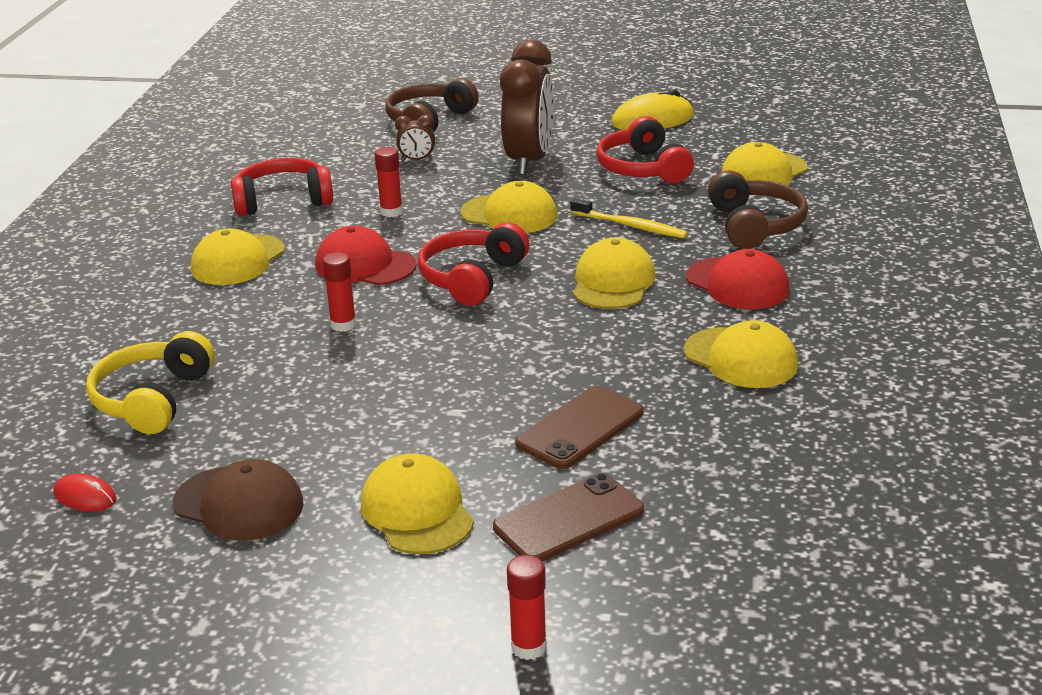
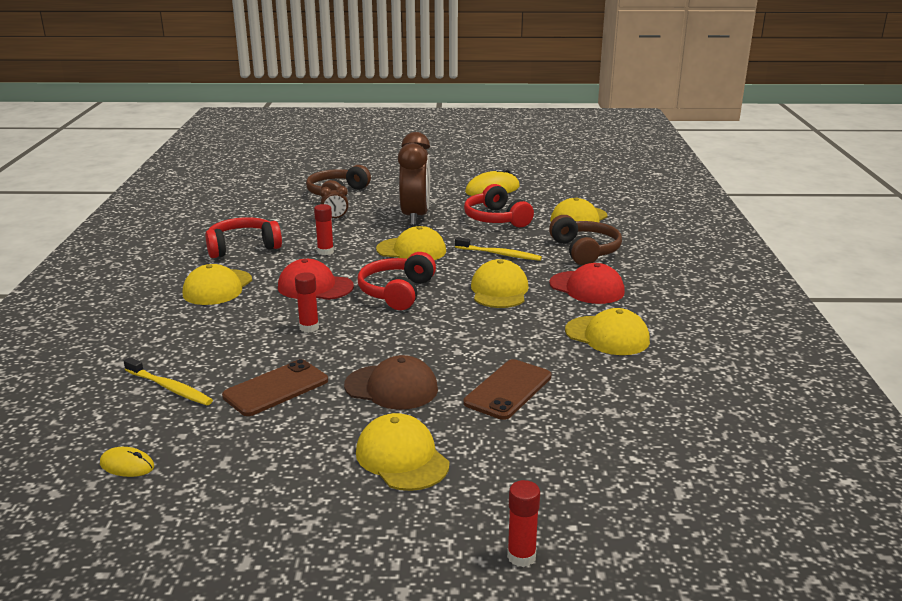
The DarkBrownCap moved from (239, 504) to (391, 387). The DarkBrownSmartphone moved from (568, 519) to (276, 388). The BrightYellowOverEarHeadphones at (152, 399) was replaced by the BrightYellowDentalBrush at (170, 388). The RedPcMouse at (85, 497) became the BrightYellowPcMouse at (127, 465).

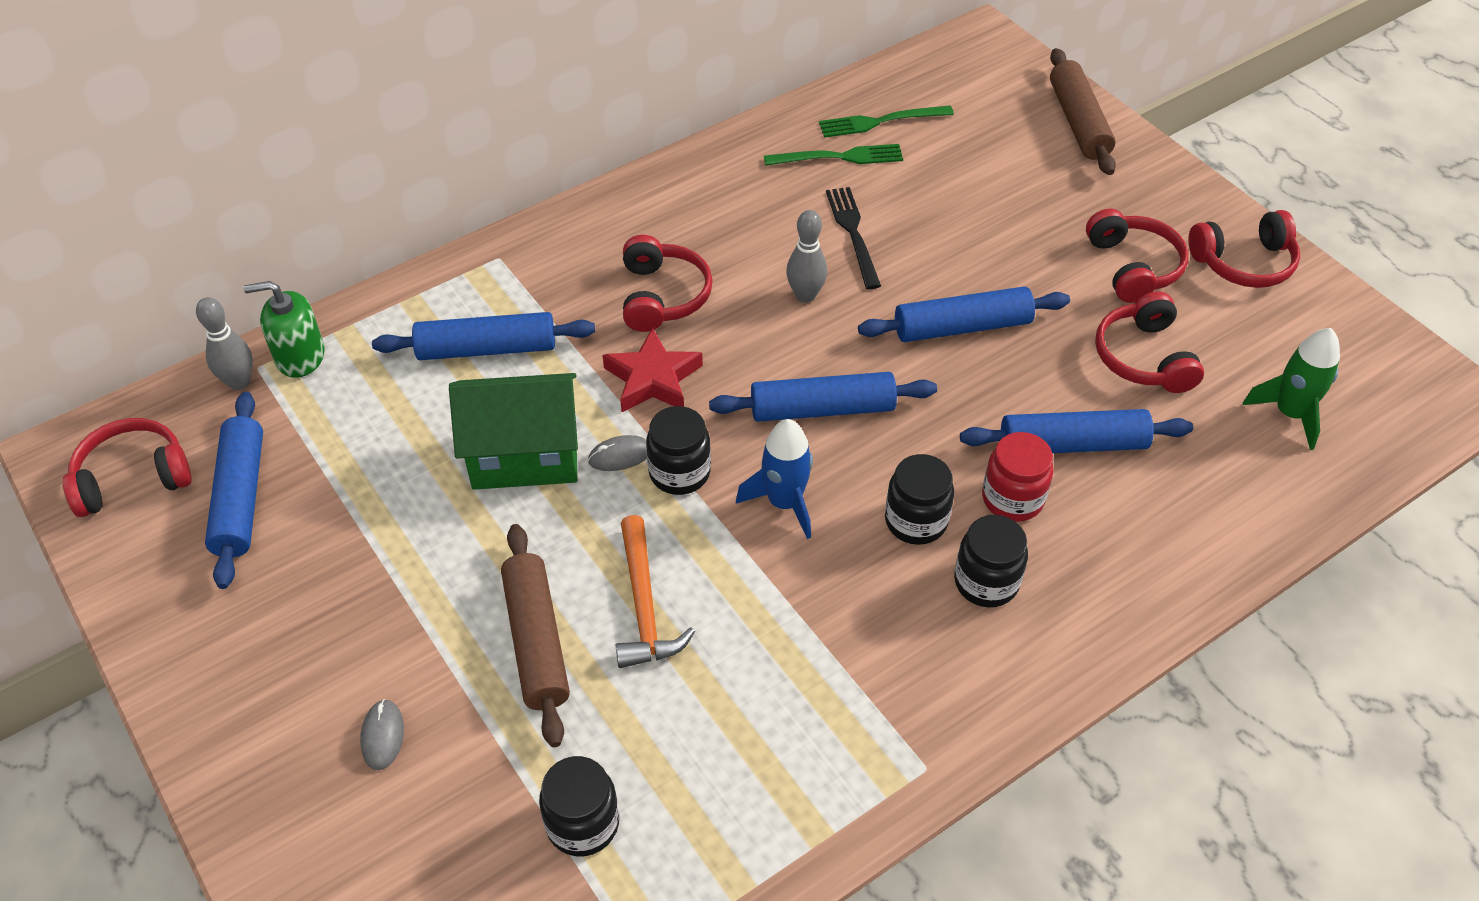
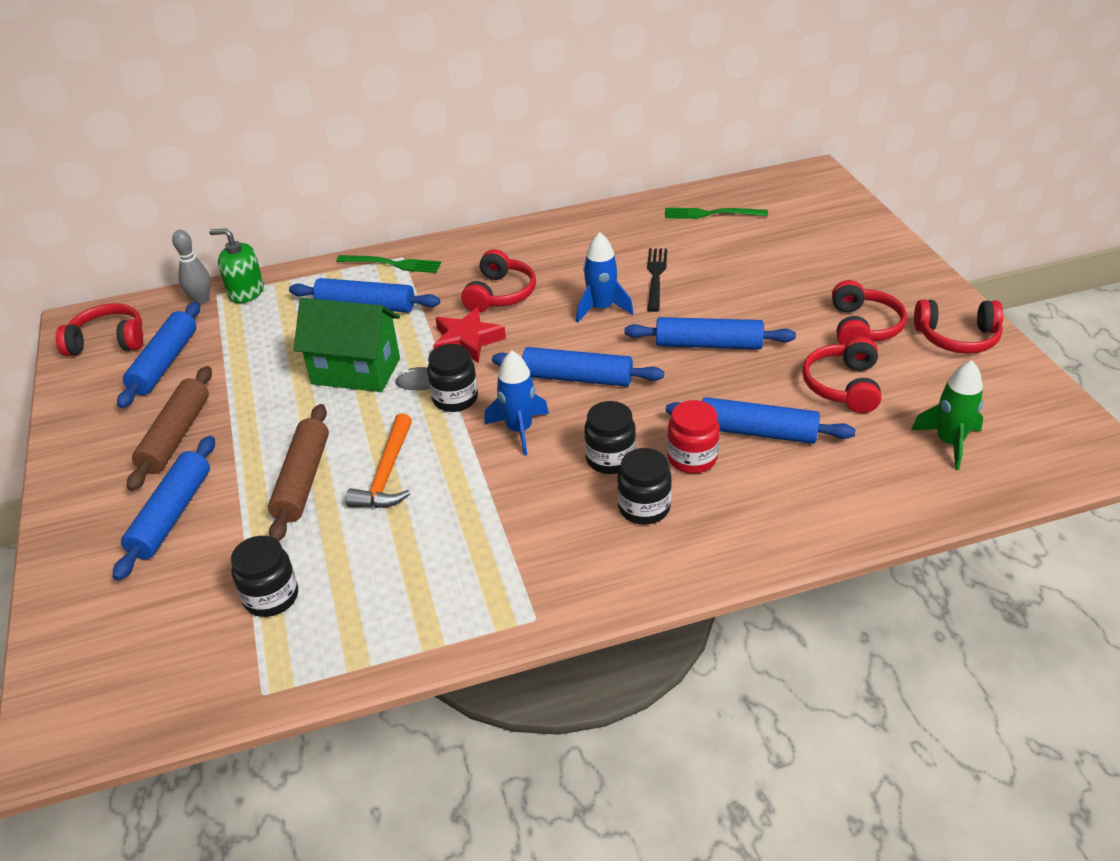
The LeafGreenDinnerFork moved from (839, 157) to (393, 264). The DarkBrownRollingPin moved from (1079, 122) to (176, 436). The AshGreyPcMouse at (382, 736) was replaced by the RoyalBlueRollingPin at (172, 515). The AshGreySkittle at (805, 295) was replaced by the RoyalBlueSpaceship at (601, 308).

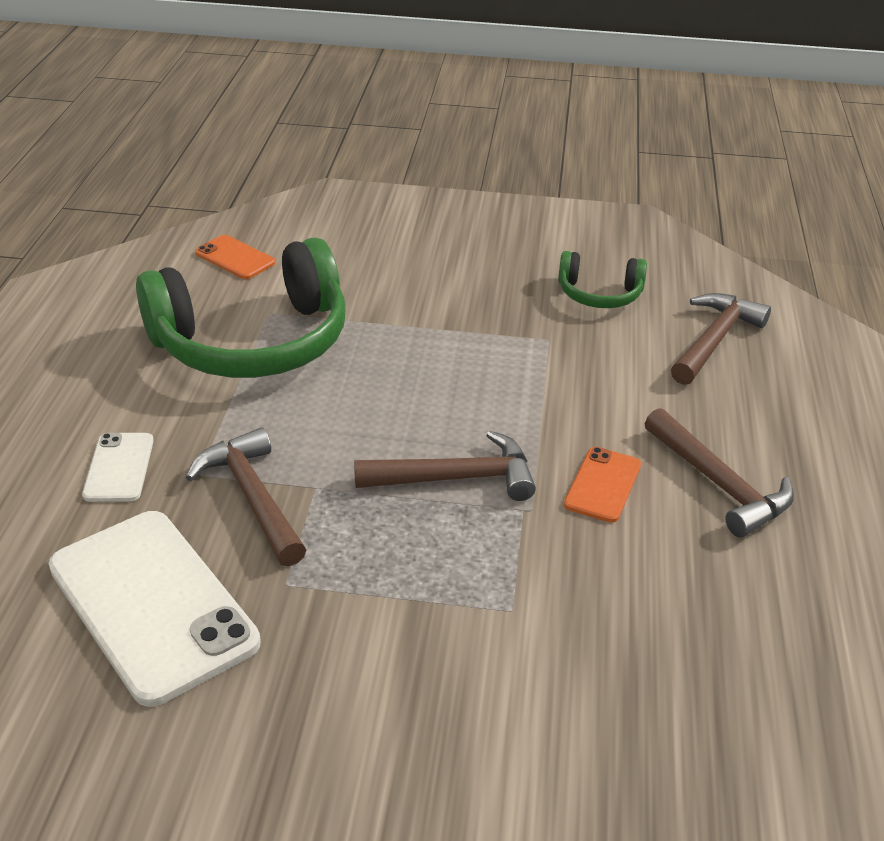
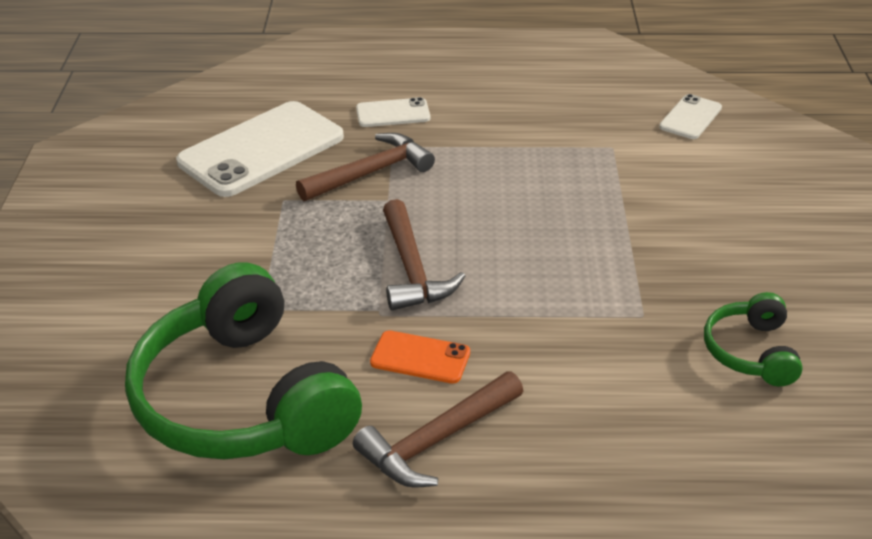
The DarkBrownCarpenter'sHammer at (714, 340) disappeared. The LeafGreenOverEarHeadphones moved from (253, 342) to (242, 400). The BrightOrangeSmartphone at (235, 258) became the PureWhiteSmartphone at (690, 117).

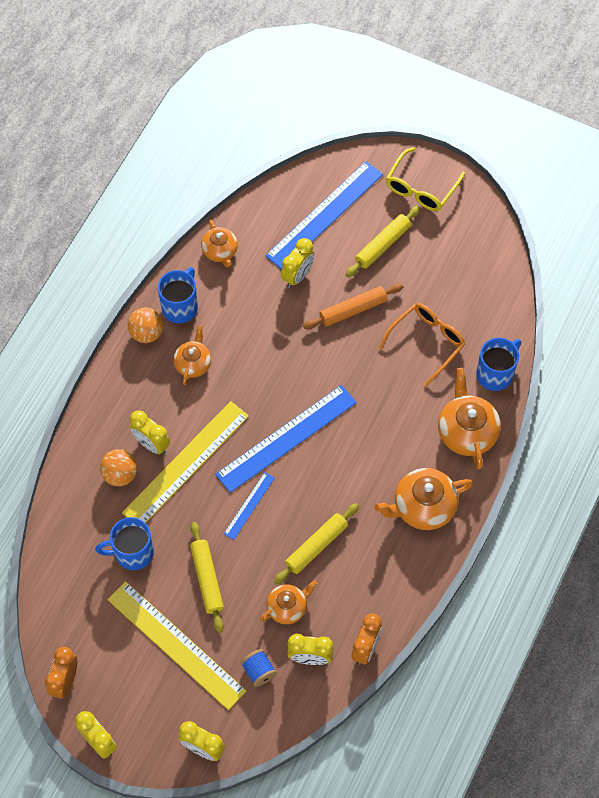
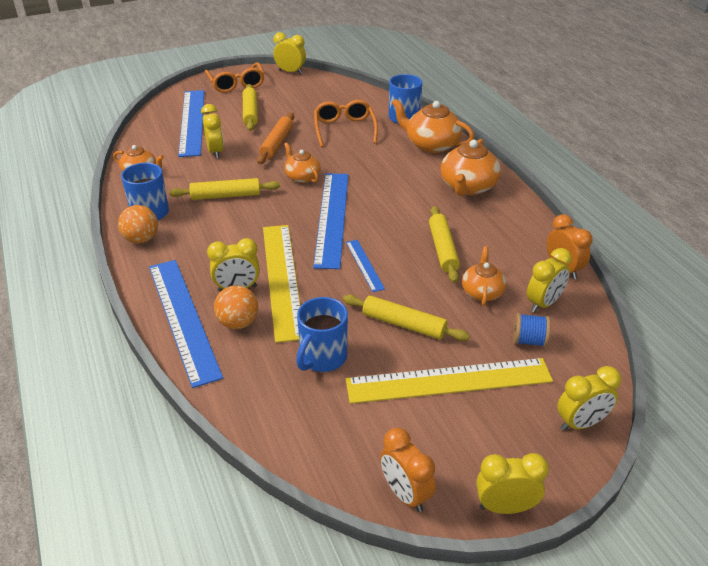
The RoyalBlueStraightedge at (183, 318) appeared. The BrightYellowRollingPin at (226, 195) appeared. The BrightYellowBedsideClock at (290, 72) appeared. The BrightOrangeChinaTeapot moved from (193, 363) to (302, 177). The BrightYellowSpectacles at (421, 188) became the BrightOrangeSpectacles at (236, 84).

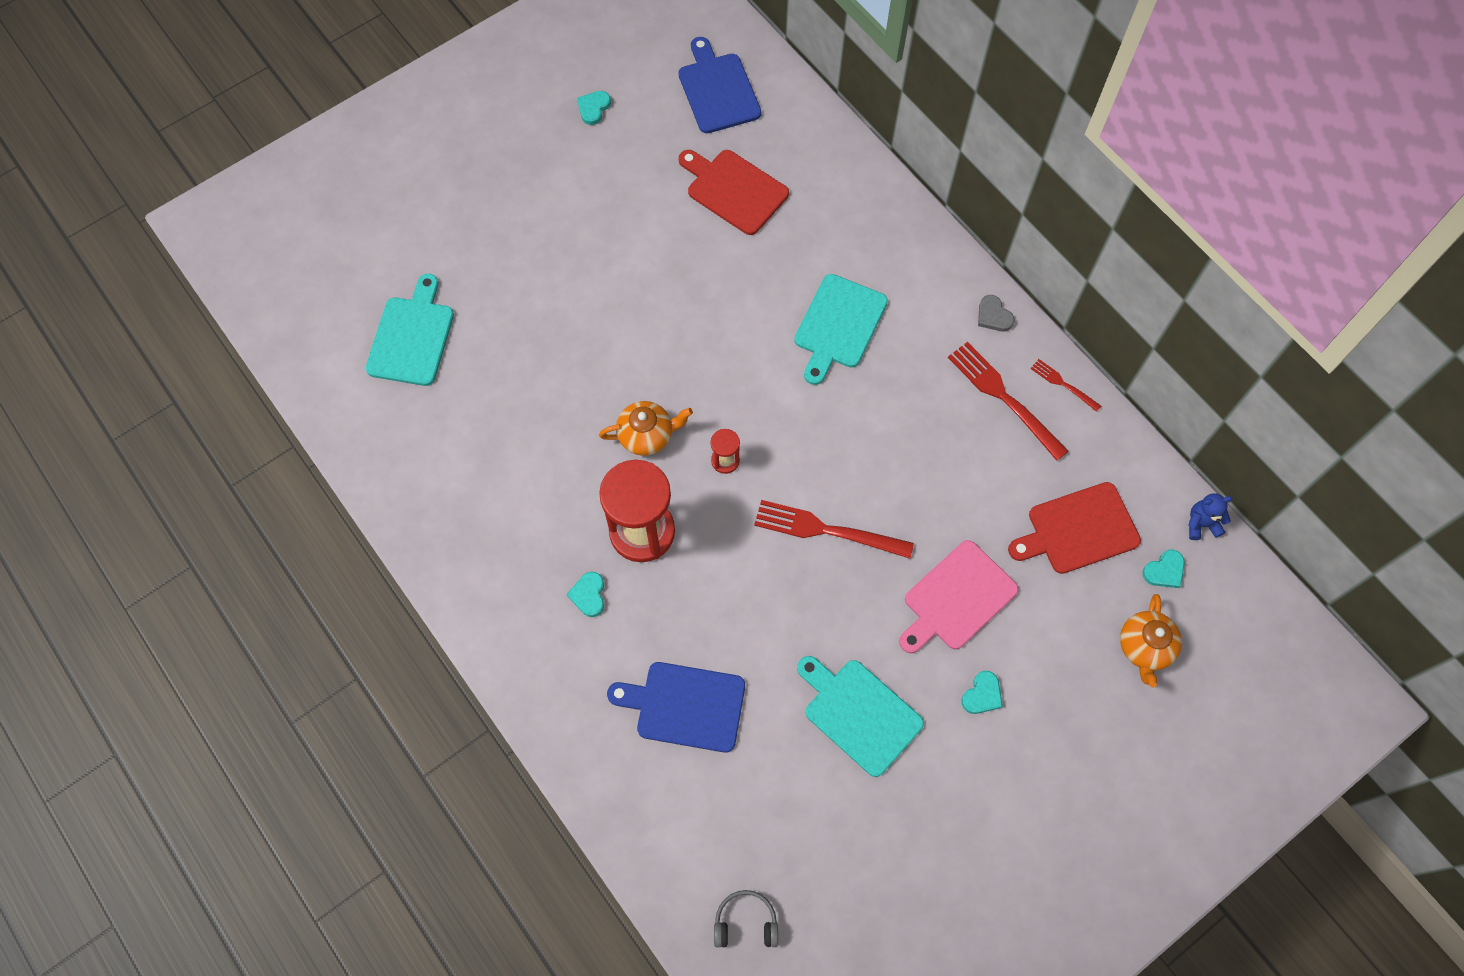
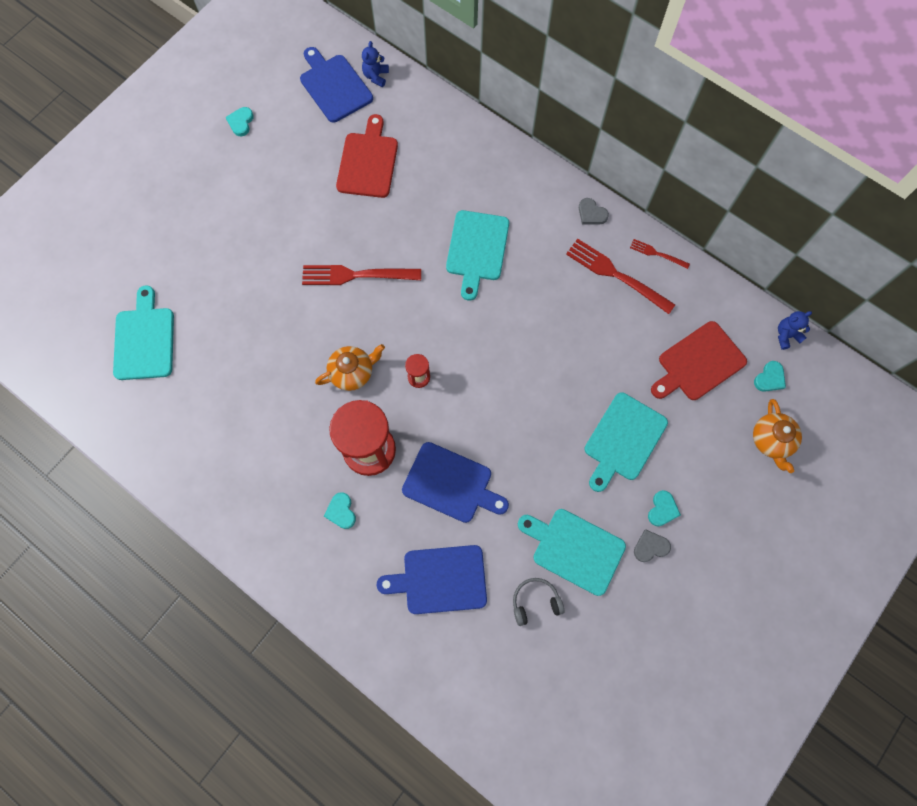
The RoyalBlueTeddyBear at (376, 76) appeared. The RoyalBlueBreadBoard at (451, 484) appeared. The AshGreyHeartShape at (650, 547) appeared. The AshGreyOverEarHeadphones moved from (745, 922) to (535, 602). The RedDinnerFork moved from (826, 530) to (356, 275). The PinkBreadBoard at (956, 598) became the TealBreadBoard at (623, 439). The RedBreadBoard at (734, 190) turned 75 degrees clockwise.

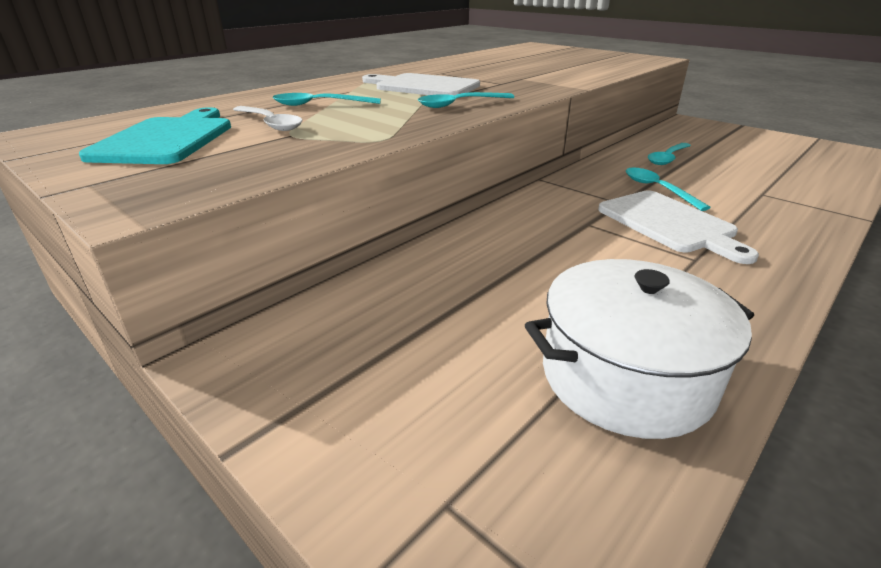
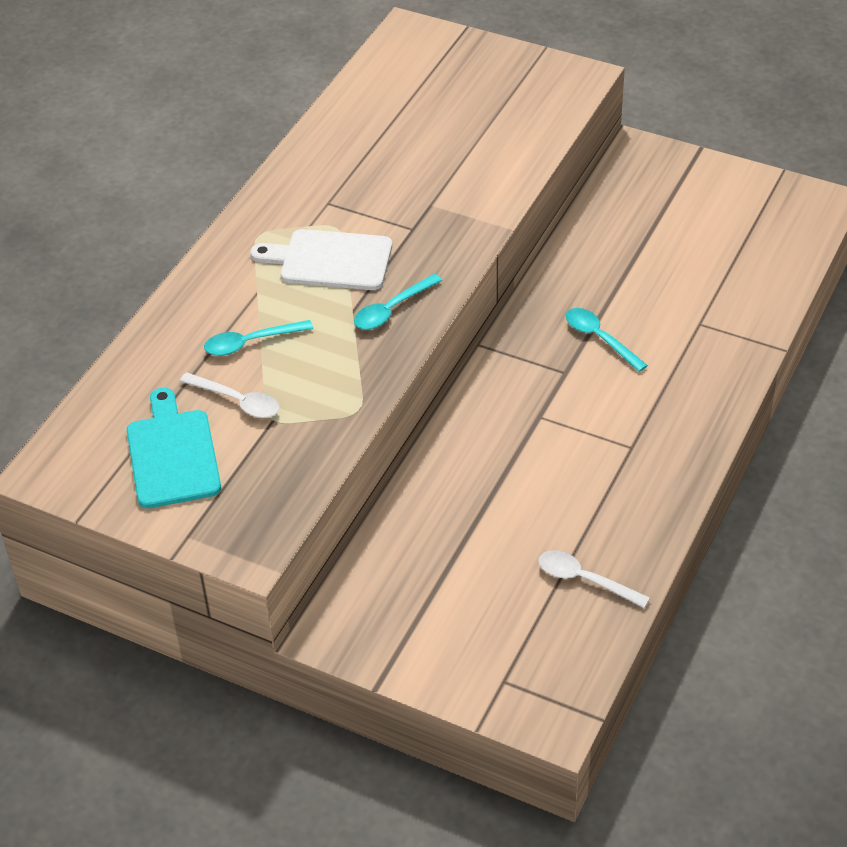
The PureWhiteBreadBoard at (669, 223) disappeared. The TealTeaspoon at (667, 158) disappeared. The PureWhiteCookingPot at (625, 376) was replaced by the PureWhiteTeaspoon at (584, 580).

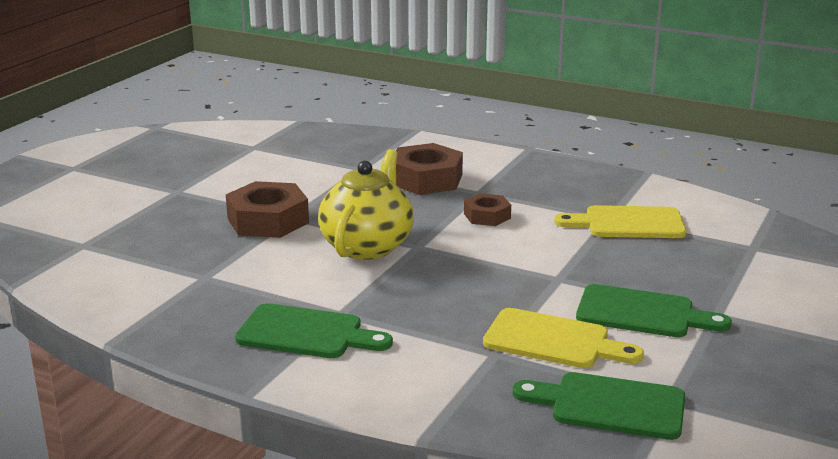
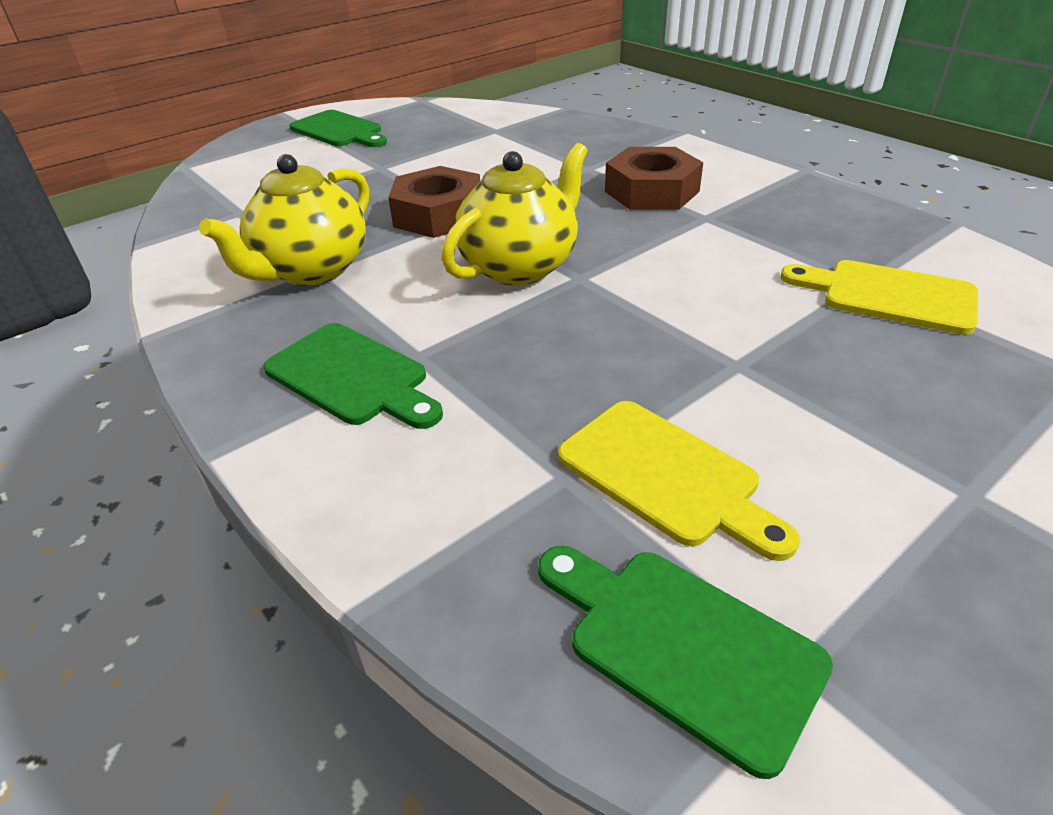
The DarkBrownHexNut at (487, 216) disappeared. The BrightYellowChinaTeapot at (311, 270) appeared. The LeafGreenBreadBoard moved from (642, 313) to (339, 131).

